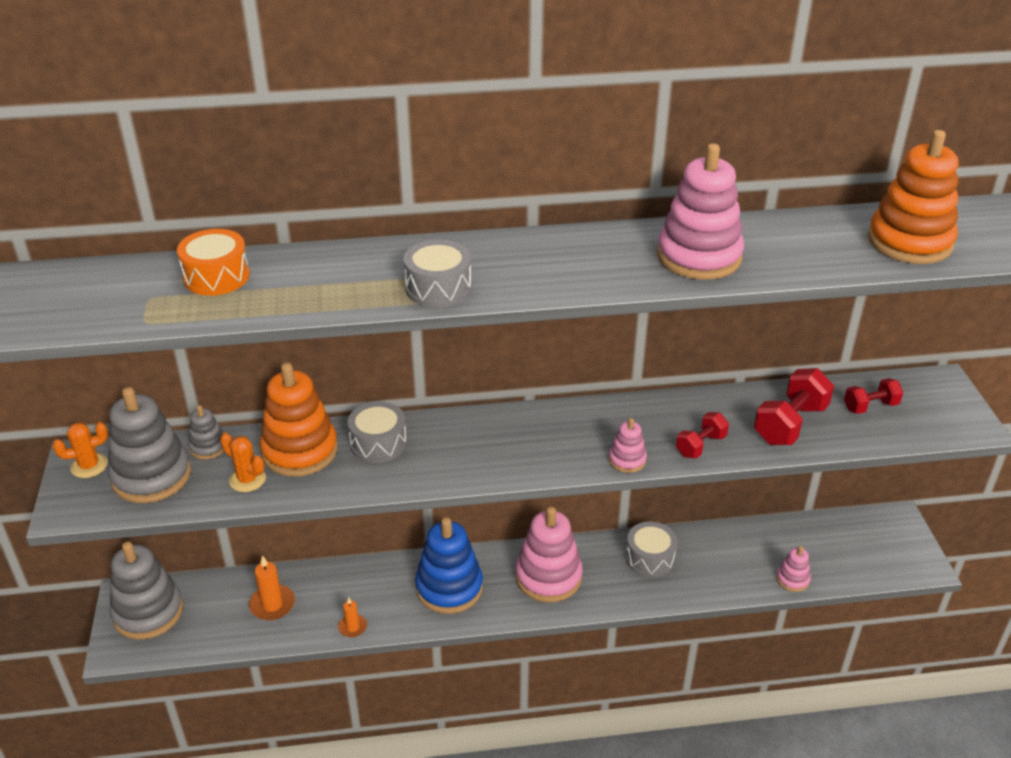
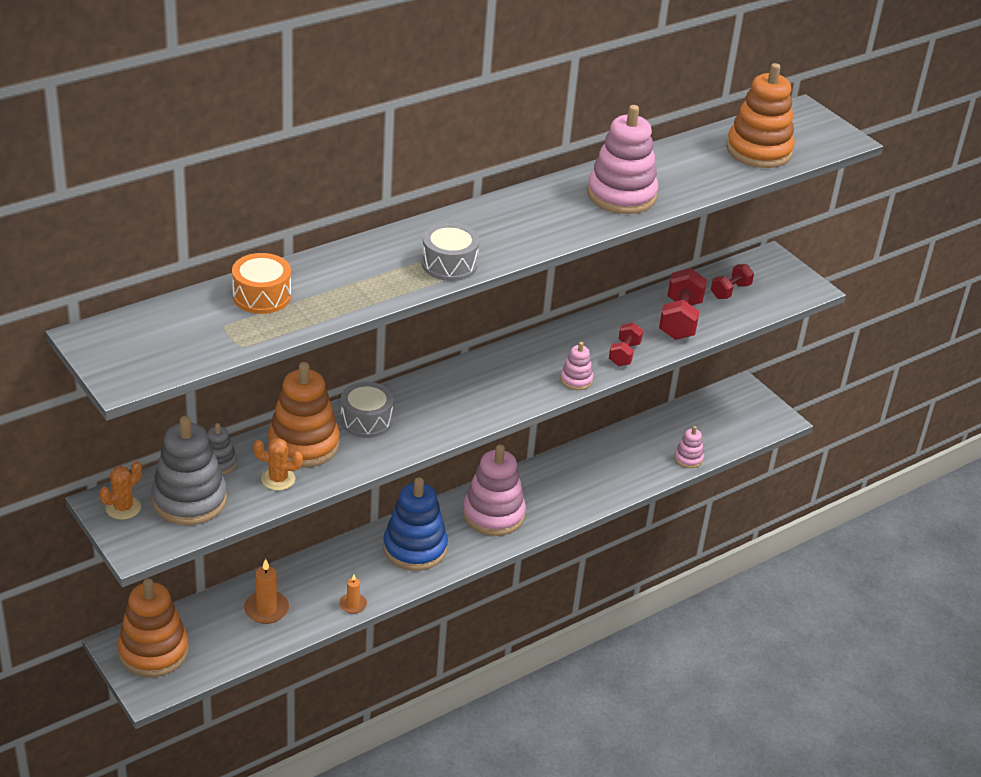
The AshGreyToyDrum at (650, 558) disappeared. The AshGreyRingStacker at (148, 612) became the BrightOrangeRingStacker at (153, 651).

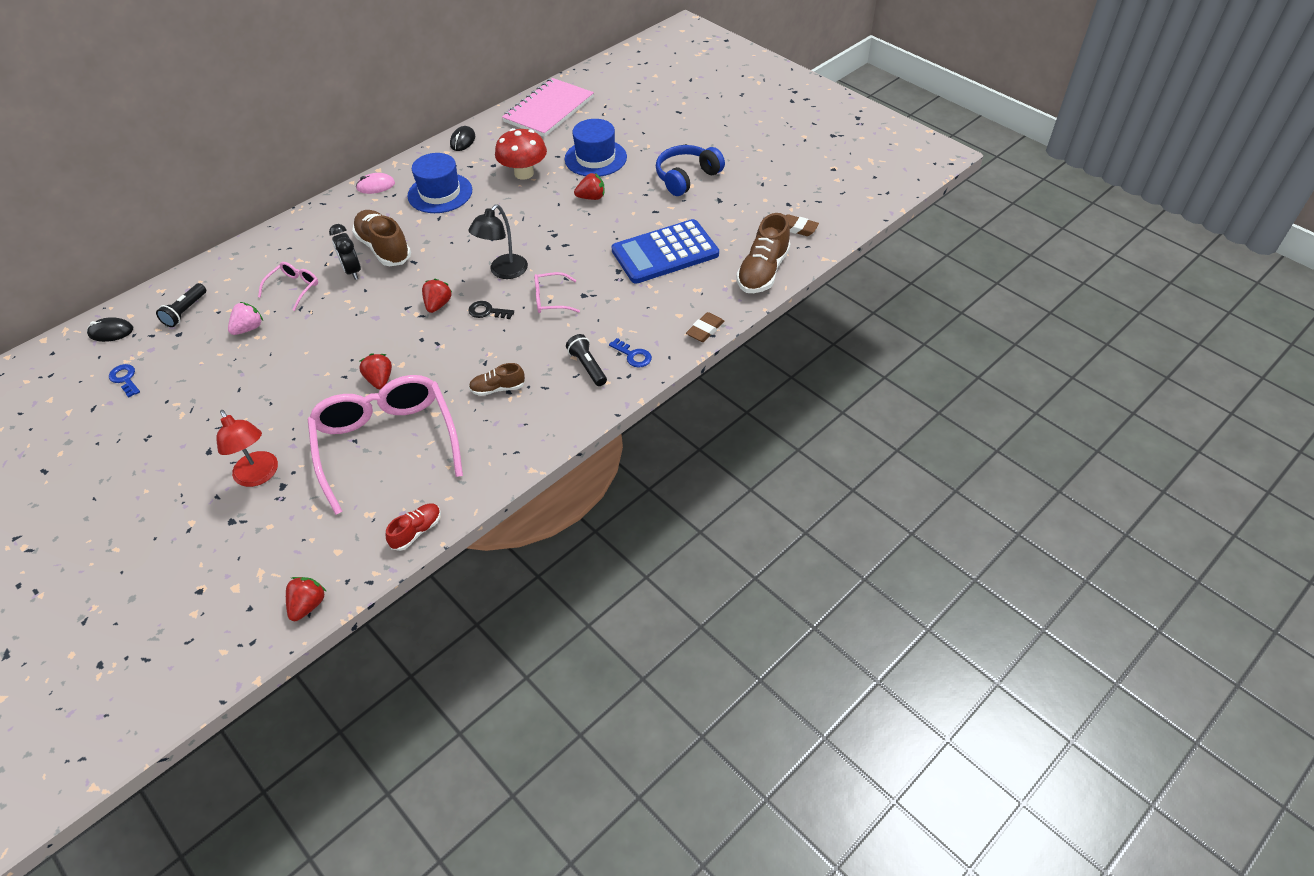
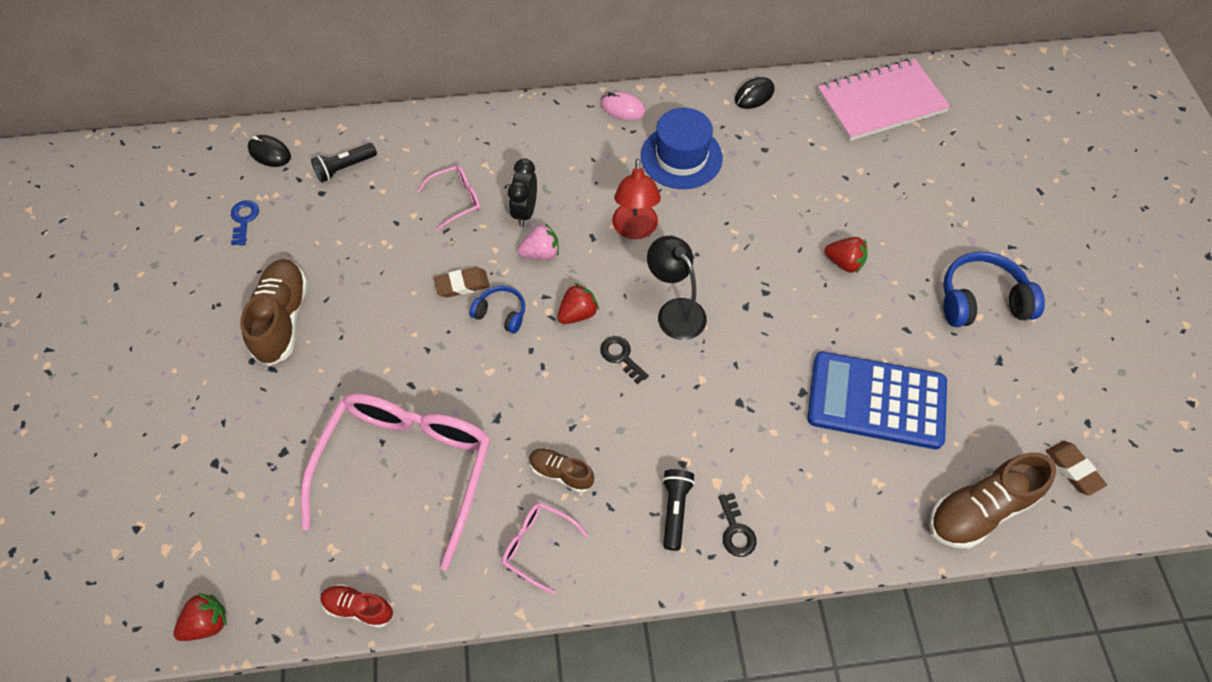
The RedStrawberry at (380, 380) disappeared. The RedMushroom at (524, 173) disappeared. The RoyalBlueTopHat at (595, 158) disappeared. The RoyalBlueOverEarHeadphones at (501, 313) appeared. The RedLamp moved from (259, 476) to (635, 229). The PinkStrawberry moved from (248, 328) to (541, 253). The DarkBrownLaceUpShoe moved from (384, 248) to (282, 319). The PinkSpectacles moved from (550, 299) to (537, 545). The DarkBrownPencilEraser moved from (705, 330) to (462, 285). The RoyalBlueLatchkey at (633, 355) became the JetBlackLatchkey at (736, 530). The RedLaceUpShoe at (417, 531) turned 150 degrees counterclockwise. The JetBlackLamp at (503, 272) turned 75 degrees clockwise.

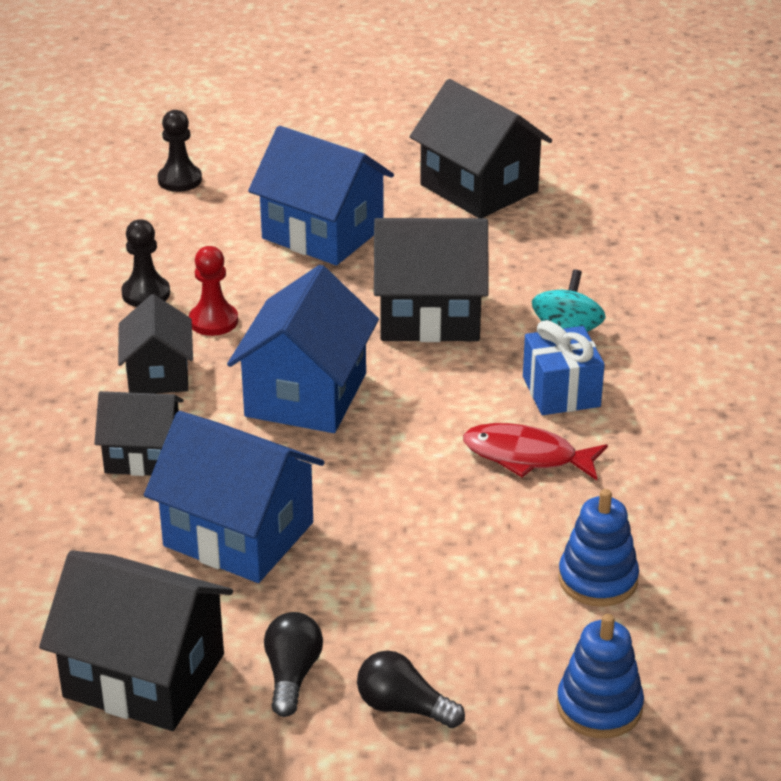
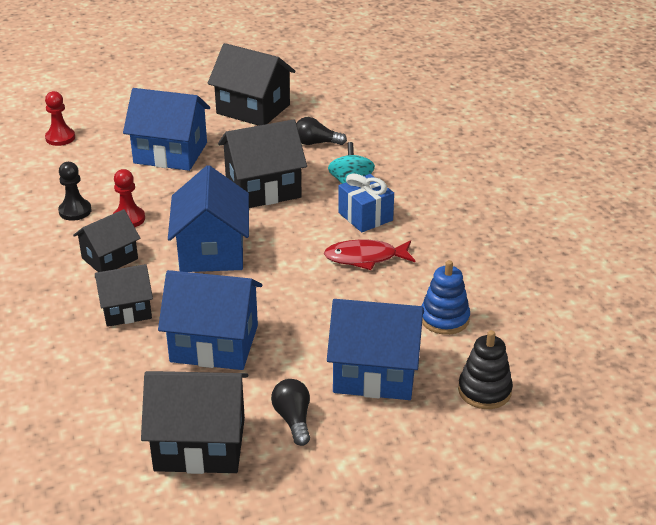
The RoyalBlueCottage at (375, 372) appeared. The JetBlackLightBulb moved from (403, 707) to (316, 143). The JetBlackPawn at (180, 180) became the RedPawn at (60, 138). The RoyalBlueRingStacker at (599, 707) became the JetBlackRingStacker at (484, 391). The JetBlackCottage at (158, 374) turned 75 degrees clockwise.

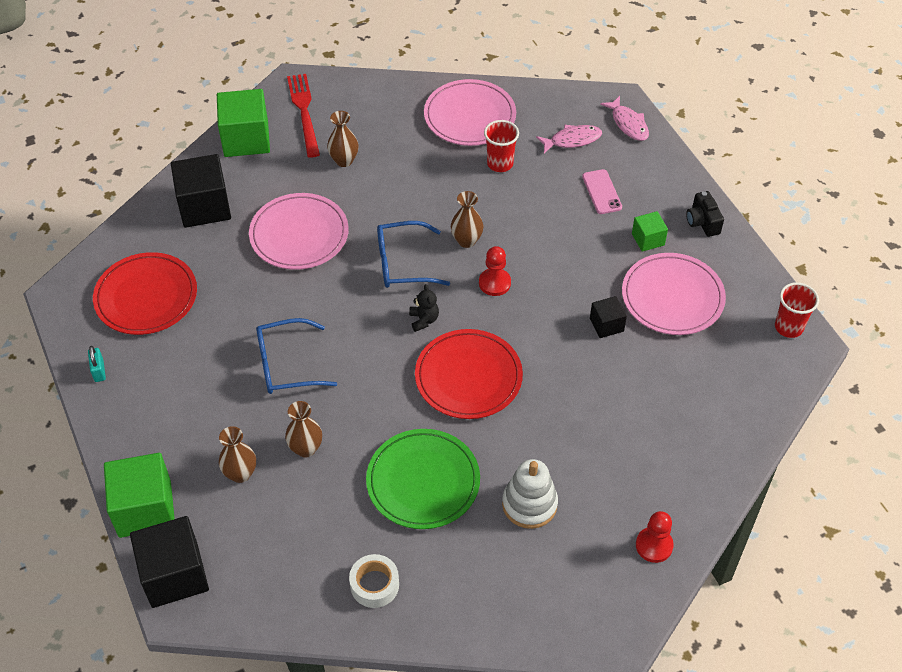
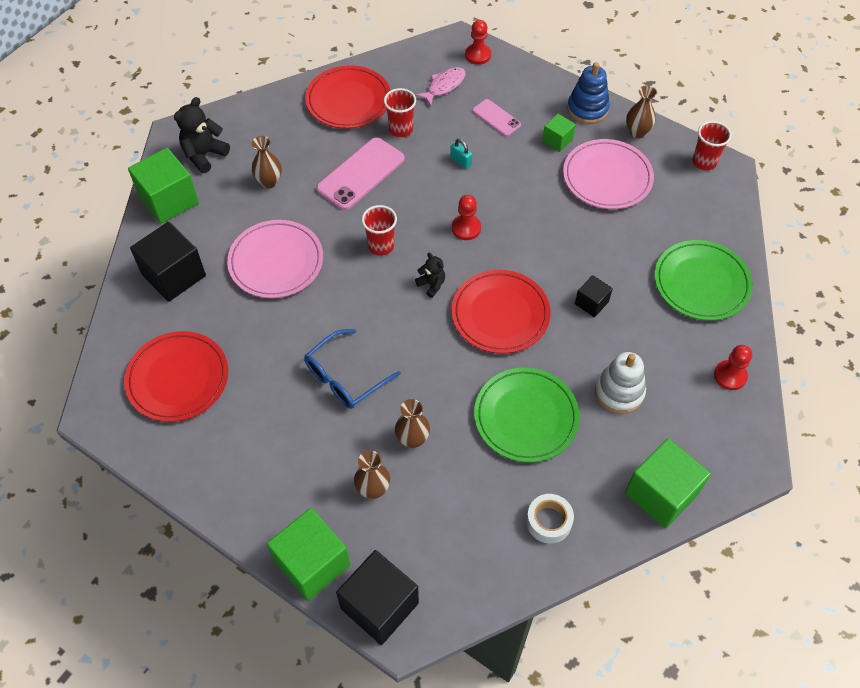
The PinkSmartphone at (360, 174) appeared. The LeafGreenBlock at (661, 493) appeared. The LeafGreenFlatDish at (701, 283) appeared. The TealLock moved from (99, 371) to (460, 161). The DarkBrownVase moved from (466, 241) to (637, 132). The JetBlackBlock moved from (606, 325) to (591, 303). The RedDinnerFork at (304, 112) was replaced by the JetBlackTeddyBear at (204, 155). The RoyalBlueSpectacles at (403, 263) was replaced by the RedCup at (381, 246). The PinkFish at (628, 124) was replaced by the RedPawn at (478, 55). The JetBlackCompactCamera at (702, 222) was replaced by the RoyalBlueRingStacker at (587, 109). The PinkFlatDish at (470, 116) became the RedFlatDish at (348, 100).

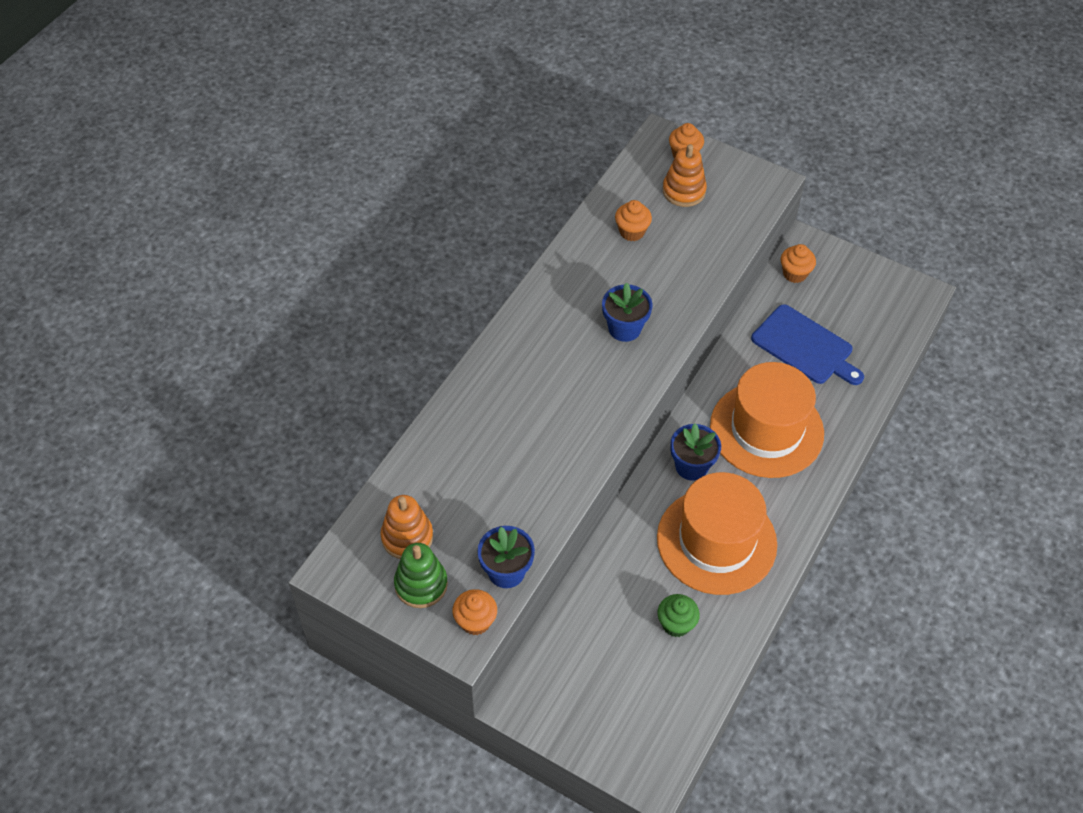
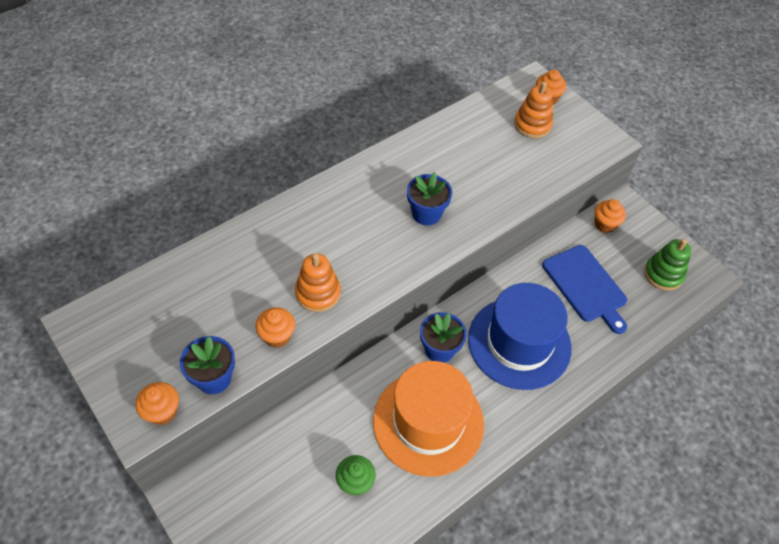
The BrightOrangeRingStacker moved from (407, 537) to (318, 293). The LeafGreenRingStacker moved from (421, 584) to (663, 274). The BrightOrangeMuffin moved from (632, 232) to (277, 336). The BrightOrangeTopHat at (766, 429) became the RoyalBlueTopHat at (519, 343).

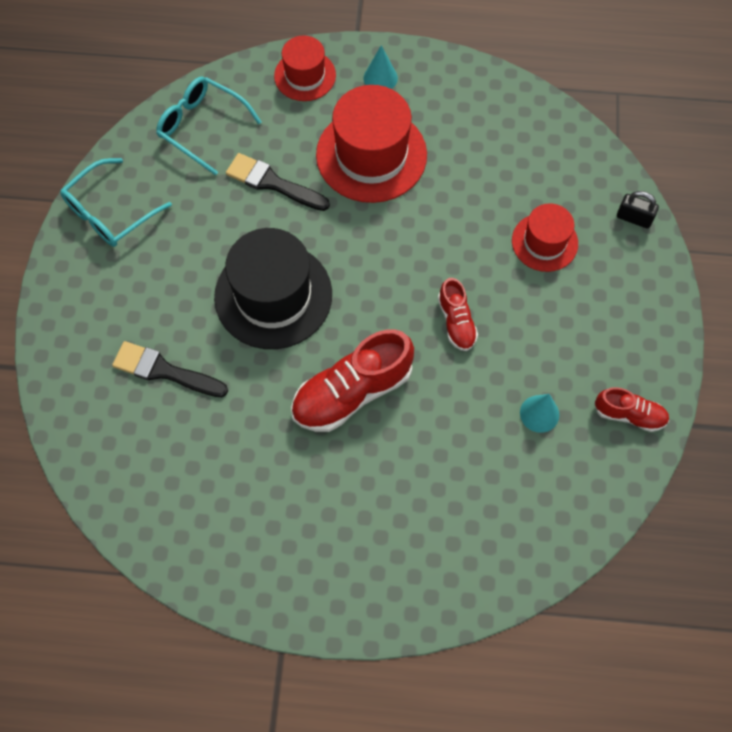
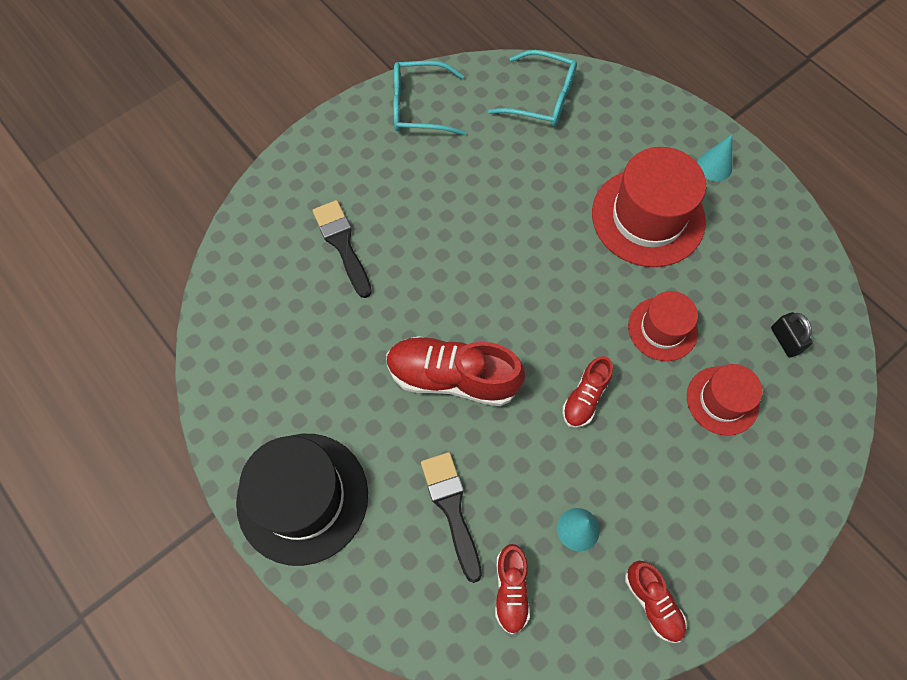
The RedLaceUpShoe at (511, 590) appeared. The JetBlackTopHat moved from (273, 295) to (302, 497). The JetBlackPaintBrush moved from (272, 183) to (452, 508). The RedTopHat moved from (305, 76) to (662, 329). The JetBlackLock moved from (634, 218) to (785, 340). The TealSpectacles at (202, 127) turned 120 degrees clockwise.

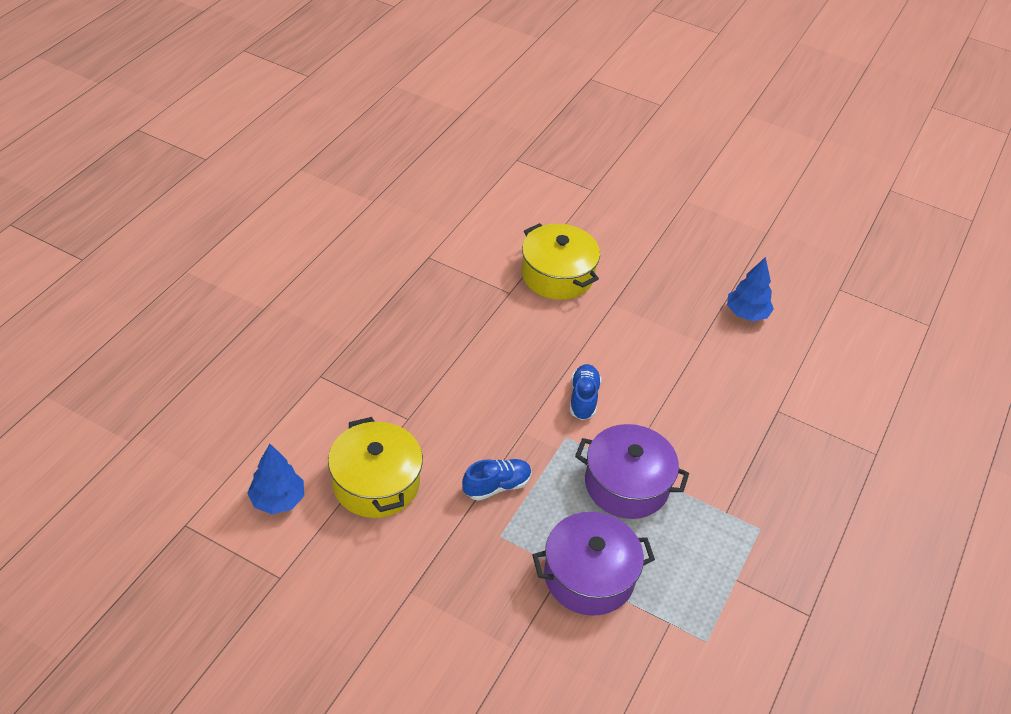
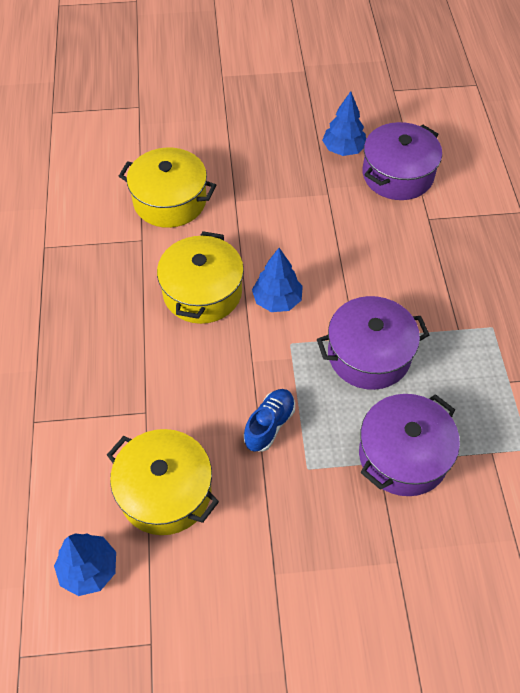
The BrightYellowCookingPot at (202, 292) appeared. The PurpleCookingPot at (397, 174) appeared. The RoyalBlueLaceUpShoe at (583, 399) was replaced by the RoyalBlueToyTree at (277, 300).

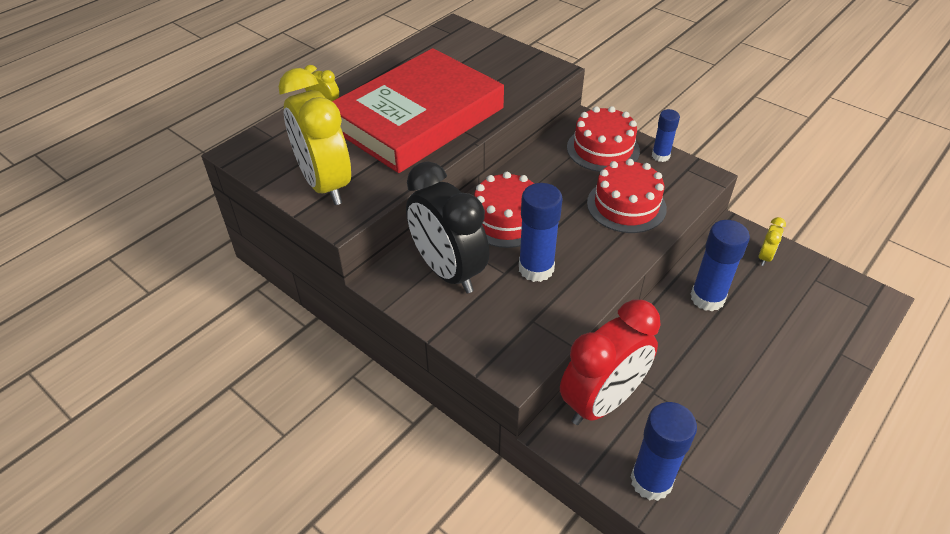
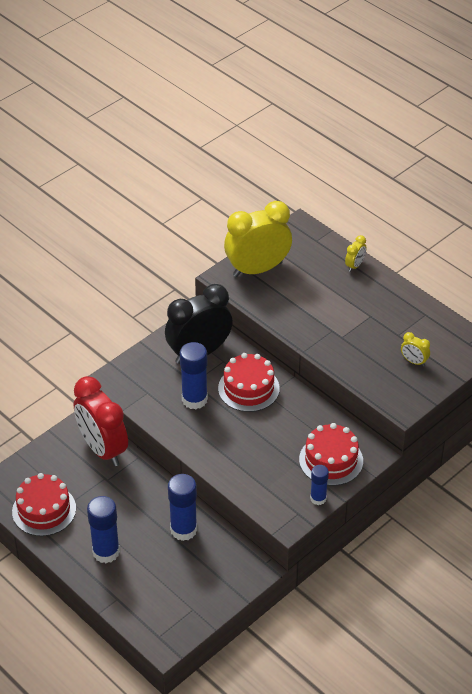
The RedHardcover at (418, 118) disappeared. The RedLayerCake moved from (626, 205) to (44, 510). The RoyalBlueStickOfGlue moved from (651, 481) to (106, 552). The BrightYellowBedsideClock moved from (765, 257) to (414, 361).

